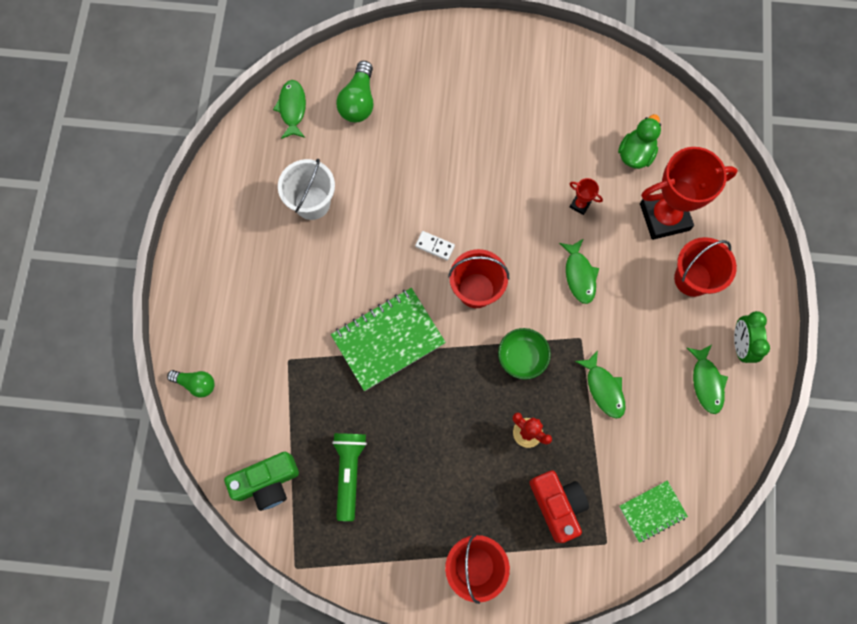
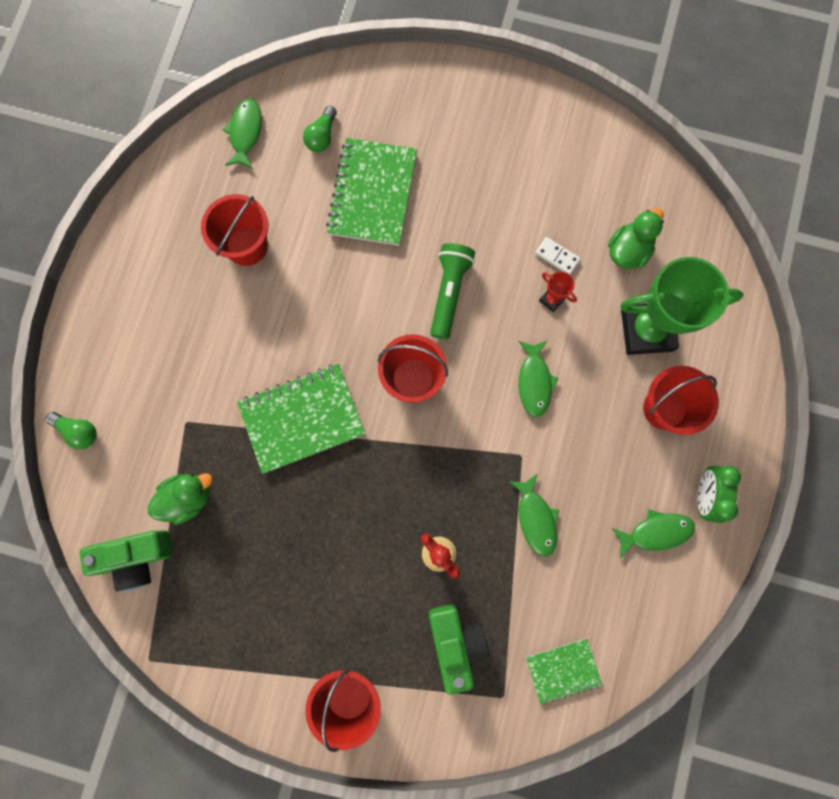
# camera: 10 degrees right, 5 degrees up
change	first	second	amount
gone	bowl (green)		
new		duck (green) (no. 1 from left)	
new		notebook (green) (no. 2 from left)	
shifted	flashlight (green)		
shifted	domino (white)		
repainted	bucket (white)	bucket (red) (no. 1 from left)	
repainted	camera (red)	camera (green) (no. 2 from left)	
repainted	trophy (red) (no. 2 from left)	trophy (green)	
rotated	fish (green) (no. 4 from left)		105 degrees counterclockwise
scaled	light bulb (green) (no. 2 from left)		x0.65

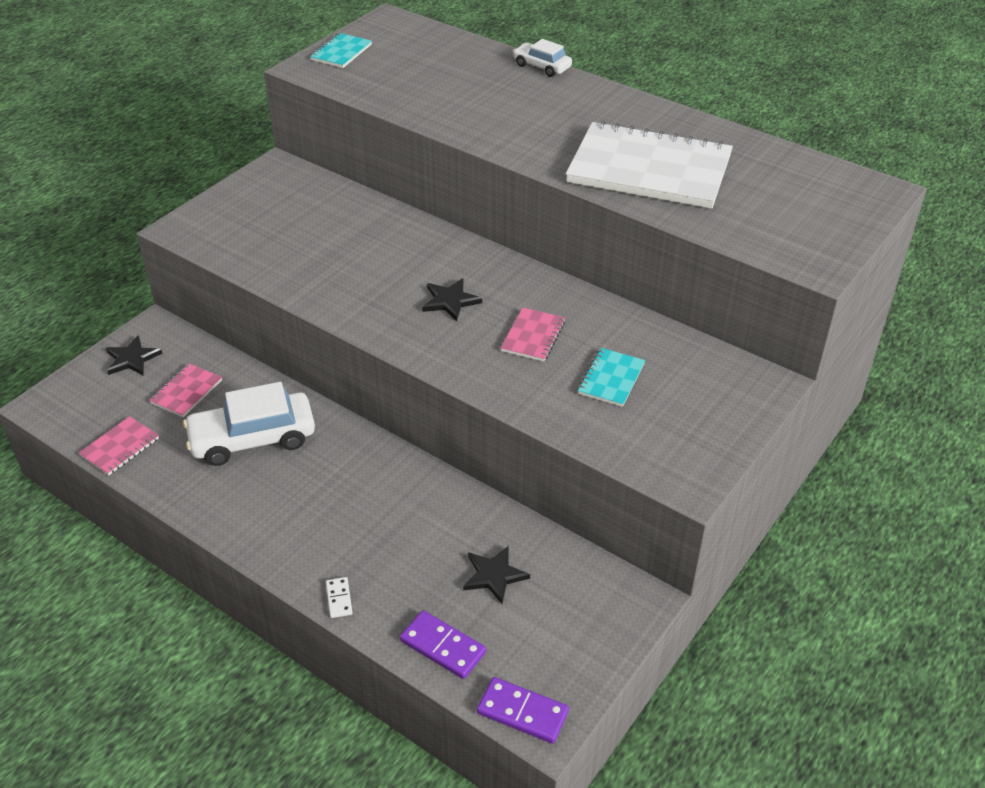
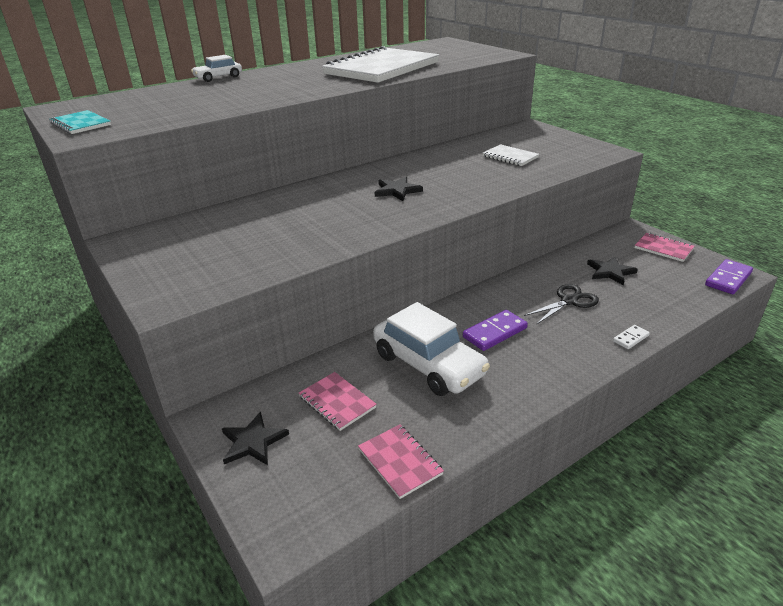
# camera: 70 degrees left, 10 degrees down
change	first	second	amount
new		scissors (black)	
shifted	domino (purple) (no. 1 from left)		
shifted	notebook (pink) (no. 3 from left)		
repainted	notebook (turquoise) (no. 2 from left)	notebook (white) (no. 2 from left)	
rotated	car (white) (no. 1 from left in the first image)	car (white) (no. 2 from left)	45 degrees counterclockwise
rotated	domino (white)		45 degrees counterclockwise

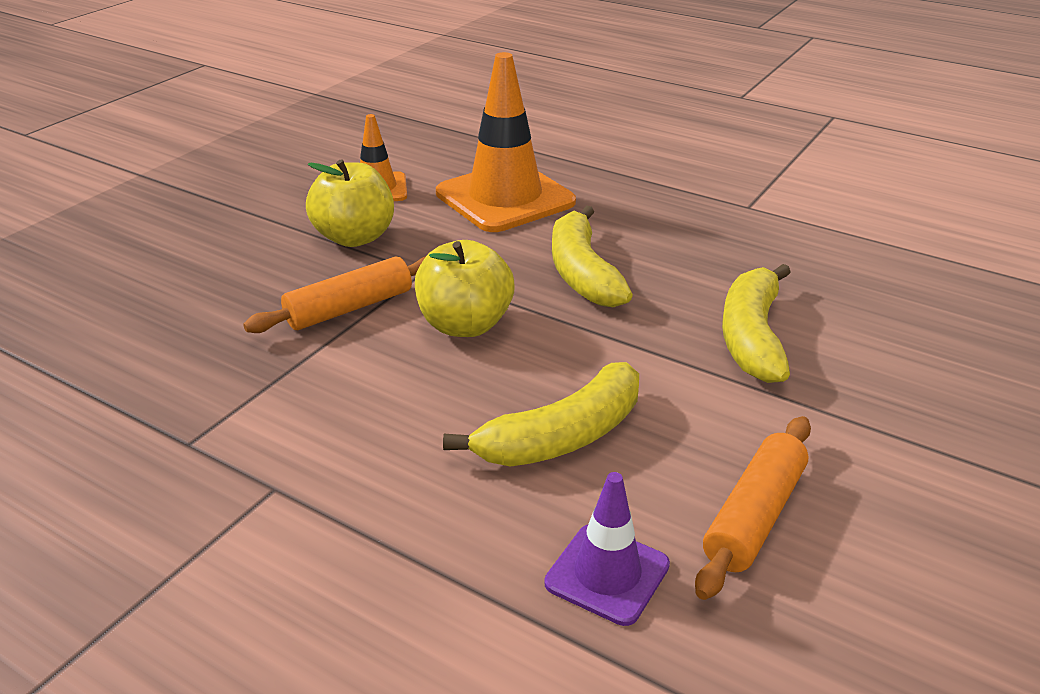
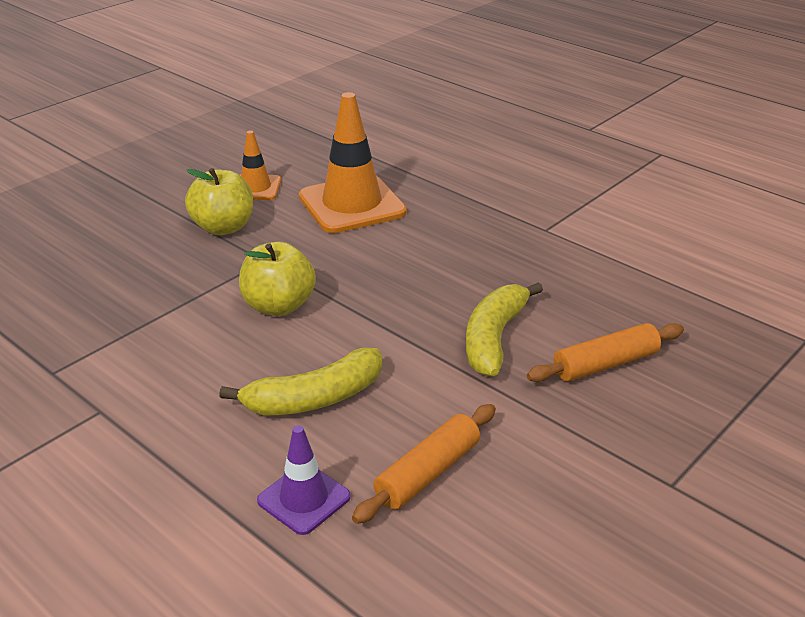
# camera: 10 degrees right, 0 degrees up
change	first	second	amount
gone	banana (yellow) (no. 2 from left)		
shifted	rolling pin (orange) (no. 1 from left in the first image)	rolling pin (orange) (no. 2 from left)	

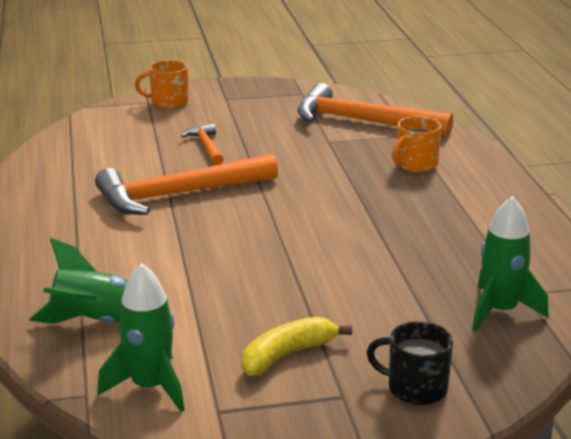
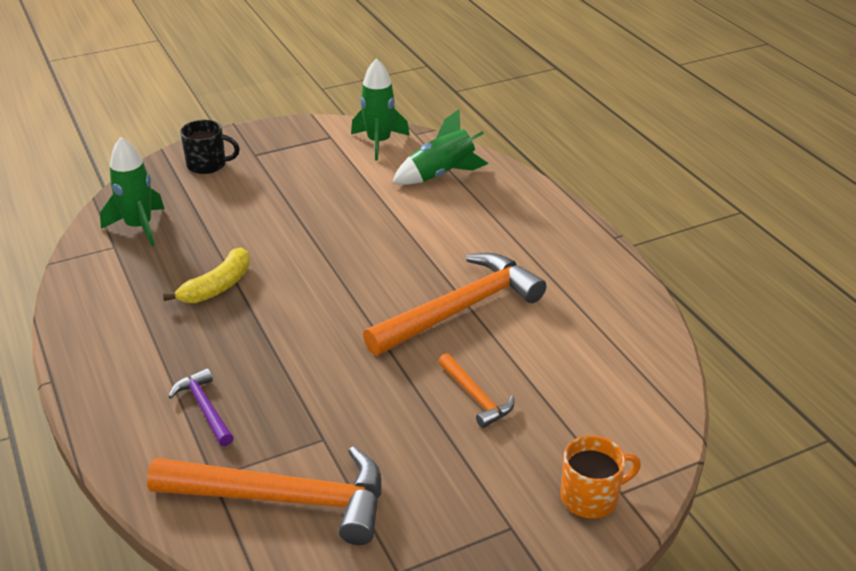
# camera: 165 degrees right, 10 degrees up
change	first	second	amount
shifted	banana (yellow)		
swapped	mug (orange) (no. 2 from left)	hammer (purple)	

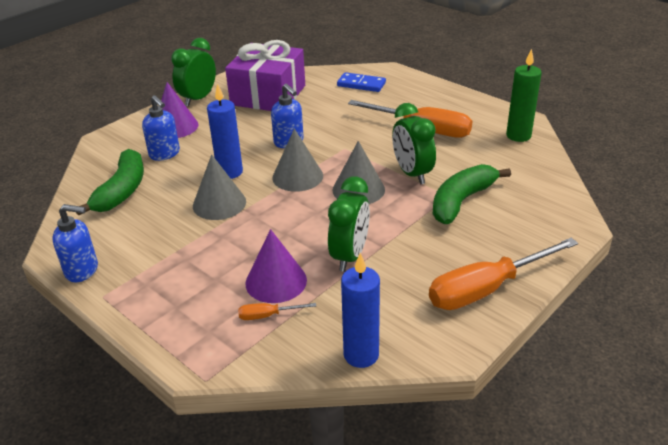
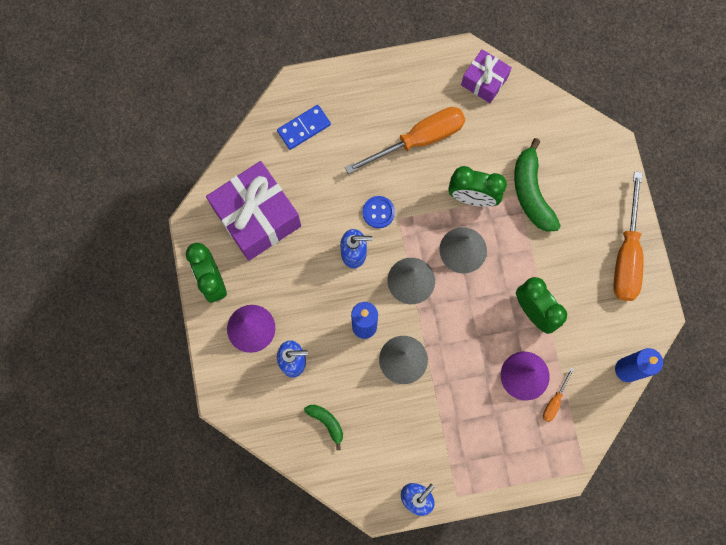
# camera: 55 degrees left, 40 degrees up
change	first	second	amount
new		button (blue)	
swapped	candle (green)	gift (purple) (no. 2 from left)	
scaled	banana (green) (no. 1 from left)		x0.53

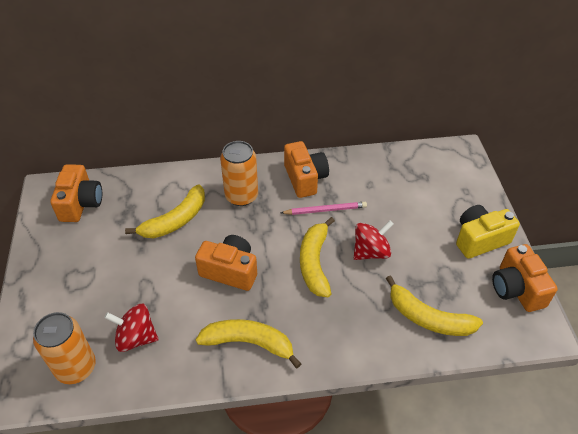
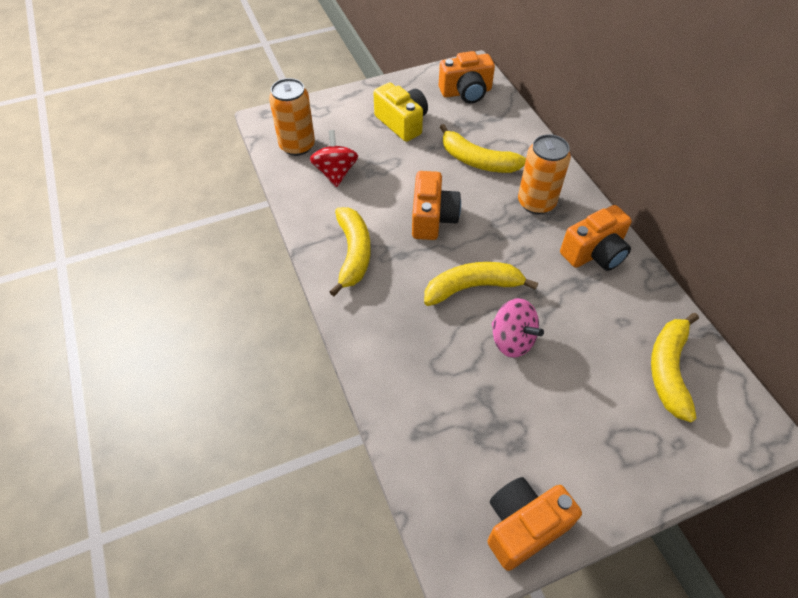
# camera: 75 degrees right, 5 degrees up
change	first	second	amount
gone	pencil (pink)		
shifted	banana (yellow) (no. 4 from left)		
shifted	camera (yellow)		
repainted	spinning top (red) (no. 2 from left)	spinning top (pink)	

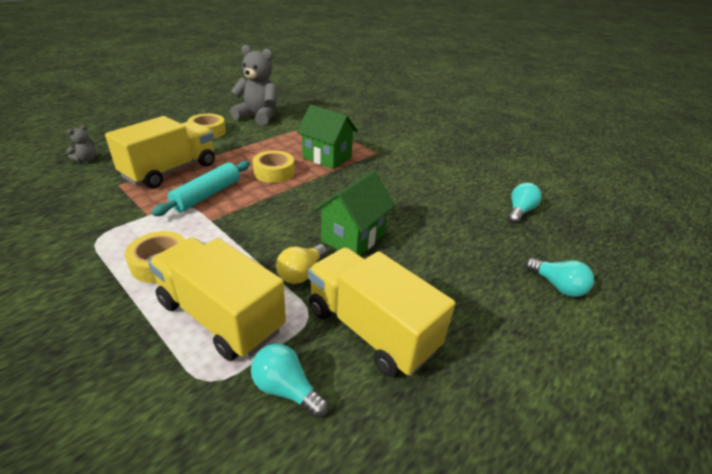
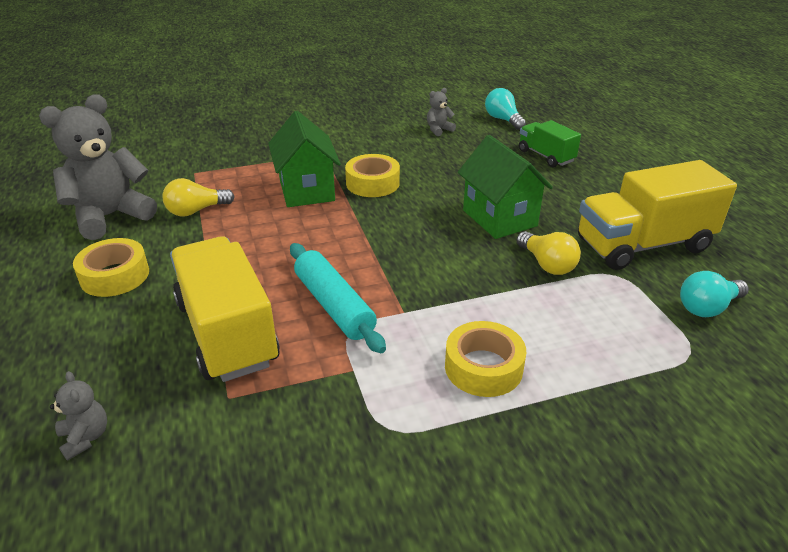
# camera: 60 degrees left, 0 degrees up
change	first	second	amount
gone	truck (yellow) (no. 2 from left)		
gone	light bulb (turquoise) (no. 3 from left)		
new		light bulb (yellow) (no. 1 from left)	
new		teddy bear (grey) (no. 3 from left)	
new		truck (green)	
shifted	tape (yellow) (no. 3 from left in the first image)	tape (yellow) (no. 2 from left)	
rotated	house (green) (no. 1 from left)		75 degrees counterclockwise

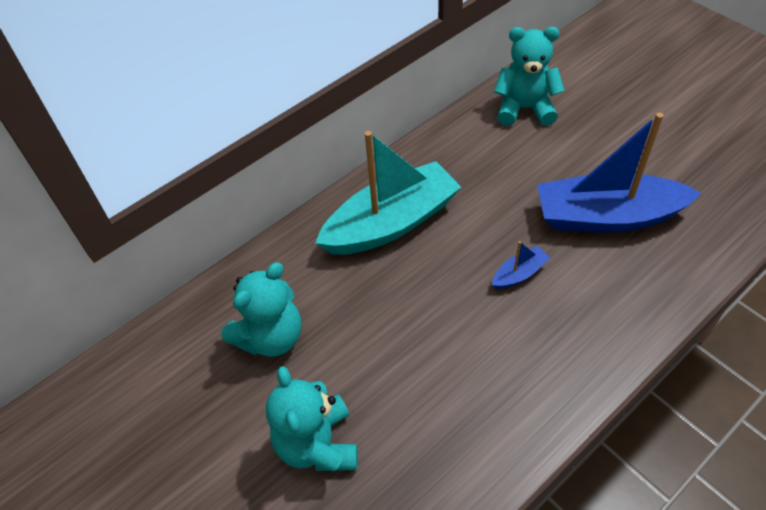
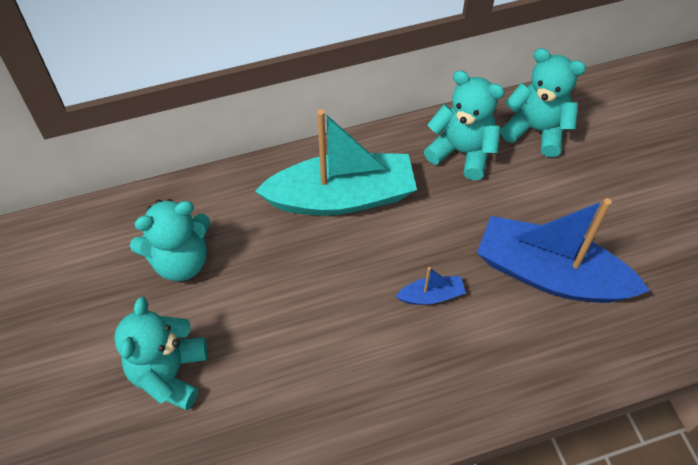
# camera: 20 degrees right, 5 degrees up
change	first	second	amount
new		teddy bear (turquoise) (no. 3 from left)	

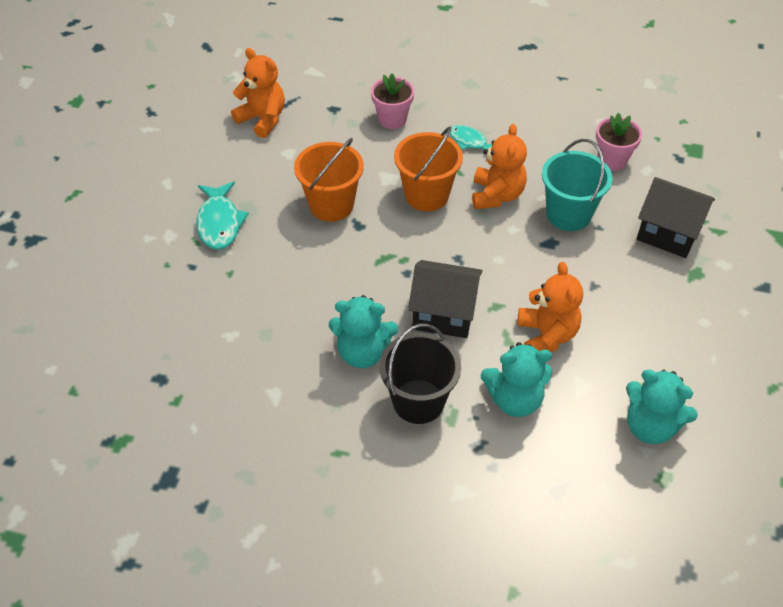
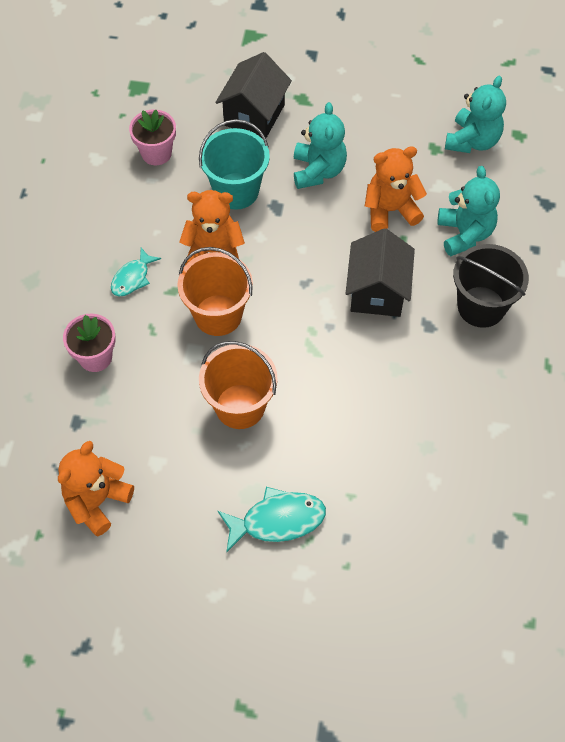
# camera: 95 degrees left, 10 degrees up
change	first	second	amount
shifted	teddy bear (turquoise) (no. 1 from left)		

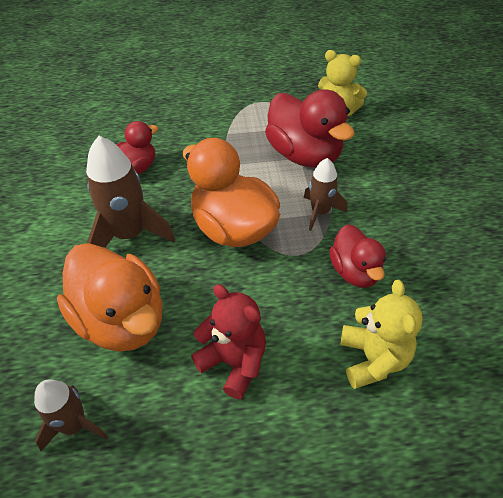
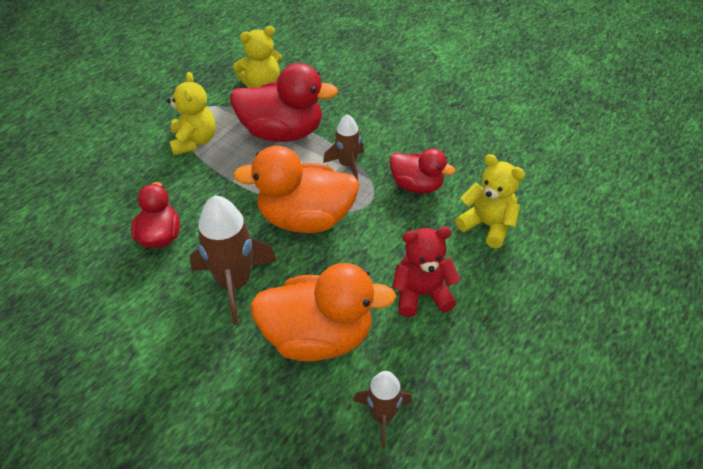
# camera: 50 degrees left, 0 degrees up
change	first	second	amount
new		teddy bear (yellow) (no. 1 from left)	

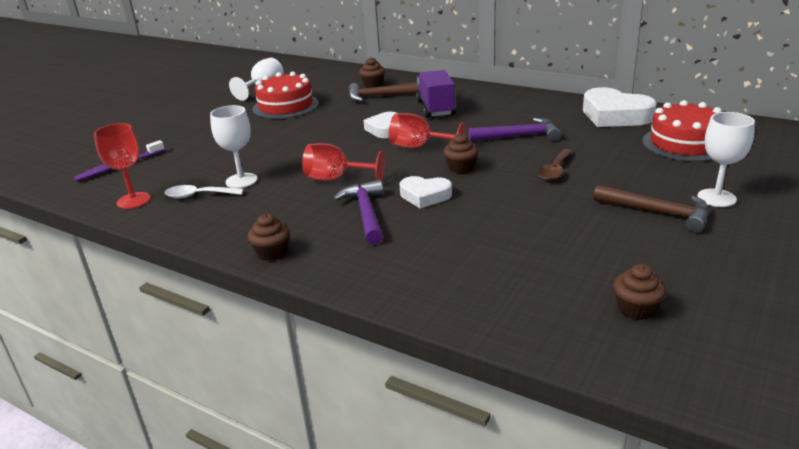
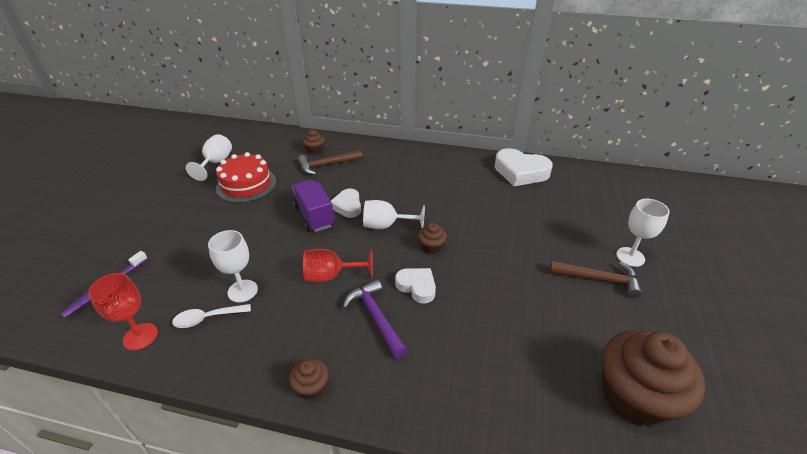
# camera: 20 degrees left, 10 degrees up
change	first	second	amount
gone	hammer (purple) (no. 2 from left)		
gone	spoon (brown)		
gone	cake (red) (no. 2 from left)		
shifted	truck (purple)		
repainted	goblet (red) (no. 3 from left)	goblet (white) (no. 3 from left)	
rotated	heart (white) (no. 2 from left)		135 degrees counterclockwise
scaled	cupcake (brown) (no. 4 from left)		x2.26

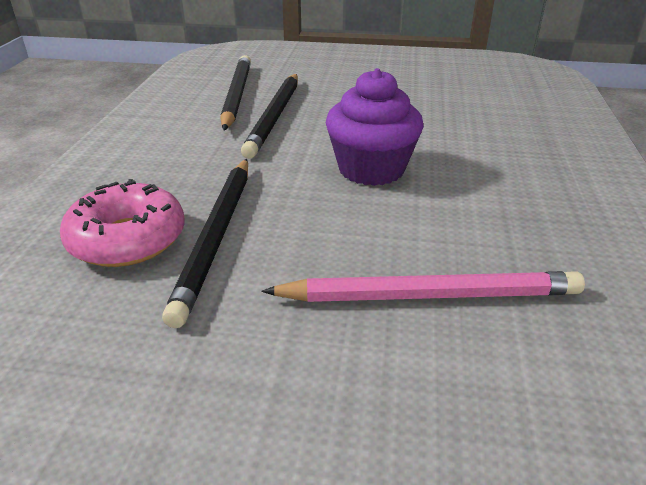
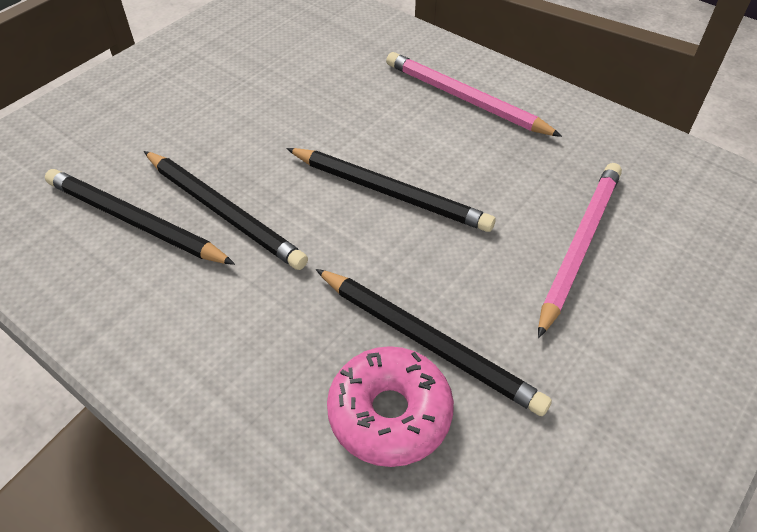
# camera: 60 degrees left, 15 degrees up
change	first	second	amount
new		pencil (pink) (no. 1 from left)	
swapped	cupcake (purple)	pencil (black) (no. 3 from left)	

